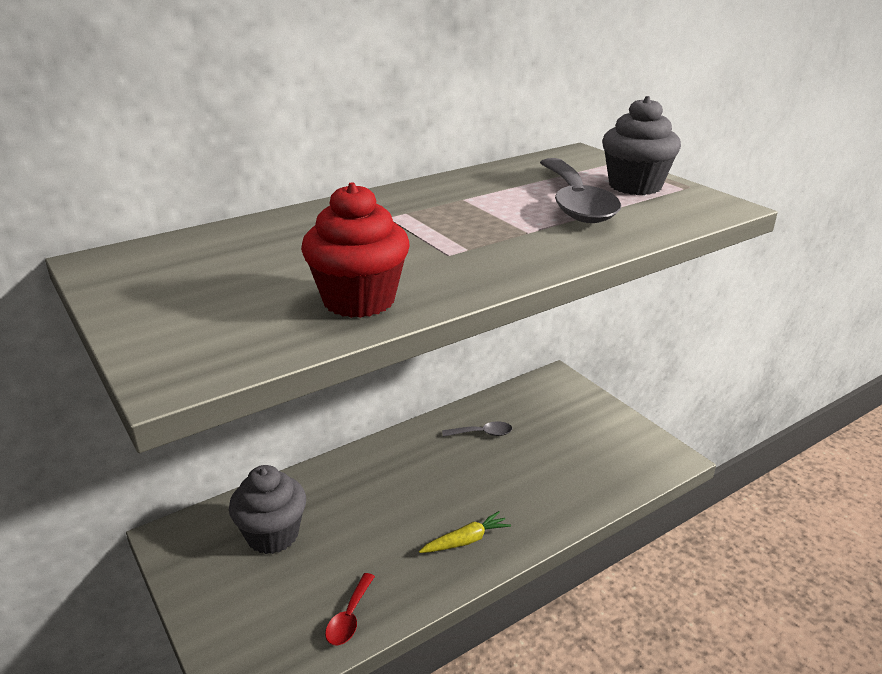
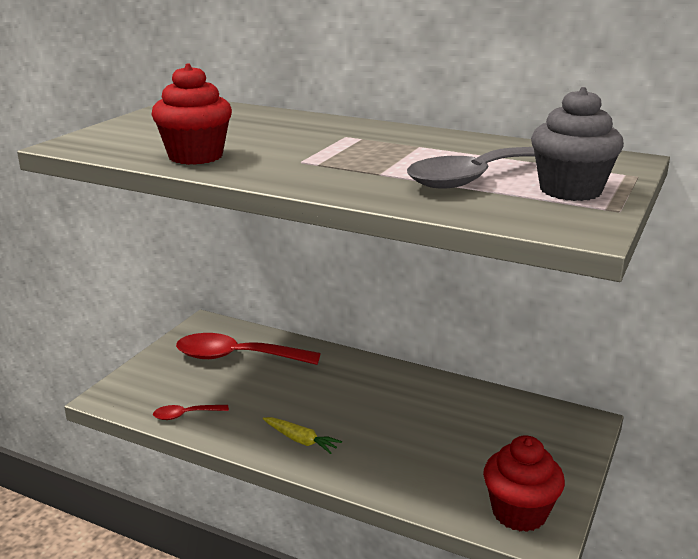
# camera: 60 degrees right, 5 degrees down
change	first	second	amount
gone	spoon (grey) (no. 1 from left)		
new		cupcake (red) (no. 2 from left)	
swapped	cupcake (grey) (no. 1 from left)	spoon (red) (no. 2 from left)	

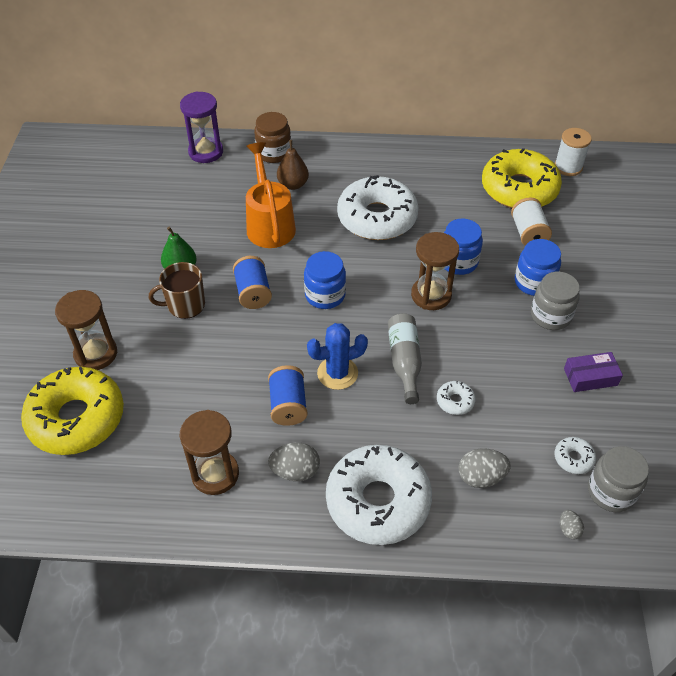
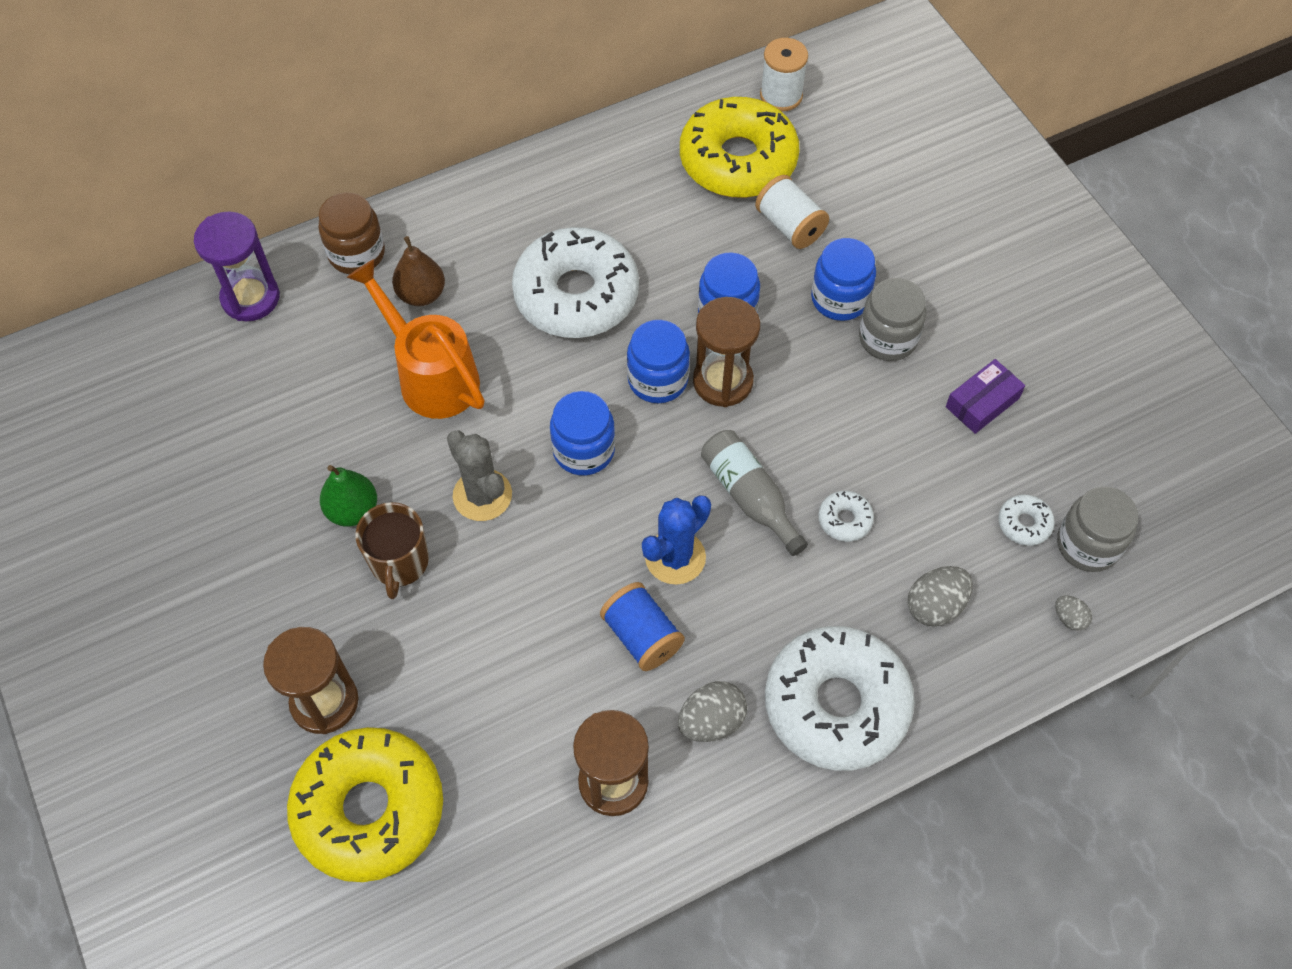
# camera: 30 degrees left, 10 degrees up
change	first	second	amount
new		jar (blue) (no. 2 from left)	
swapped	spool (blue) (no. 1 from left)	cactus (grey)	
rotated	mug (brown)		45 degrees counterclockwise

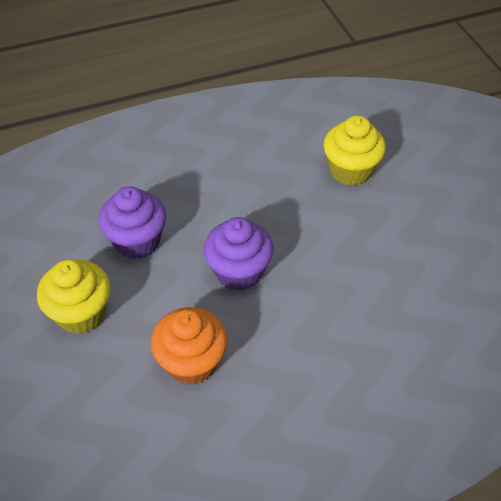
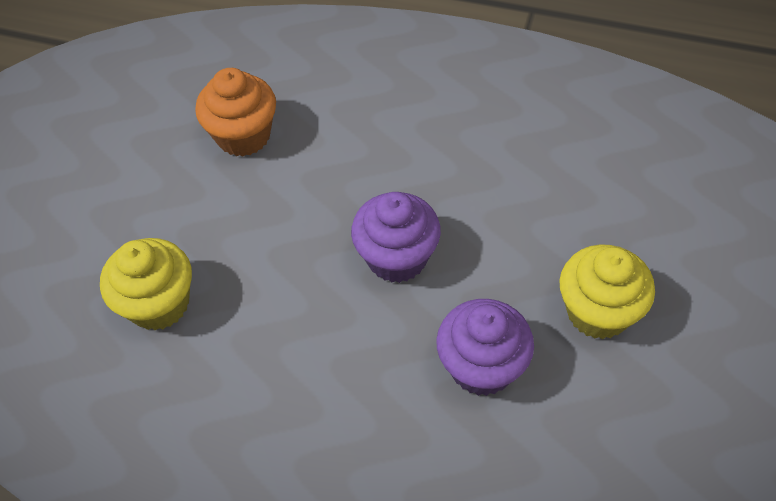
# camera: 140 degrees left, 5 degrees up
change	first	second	amount
shifted	cupcake (orange)		

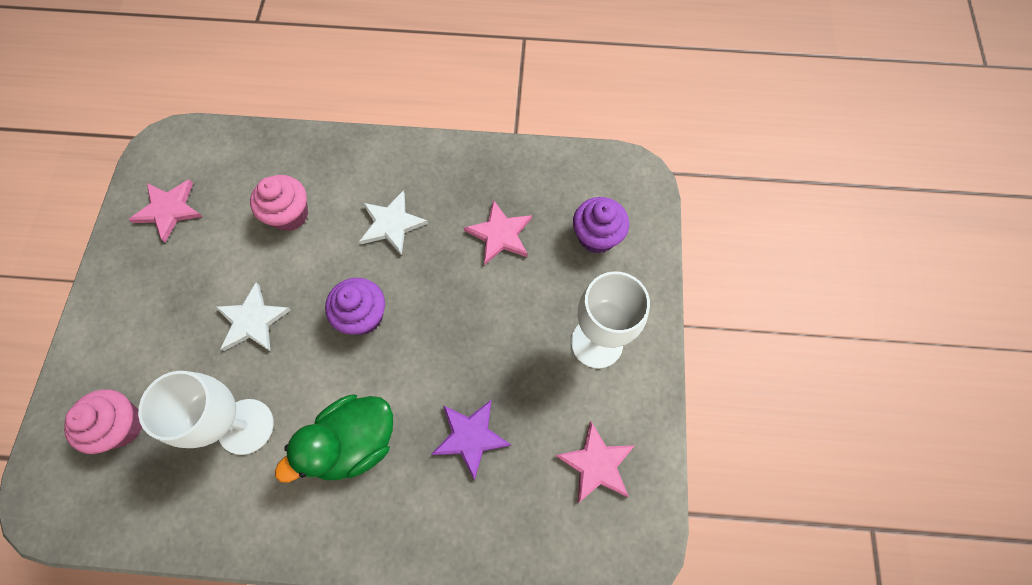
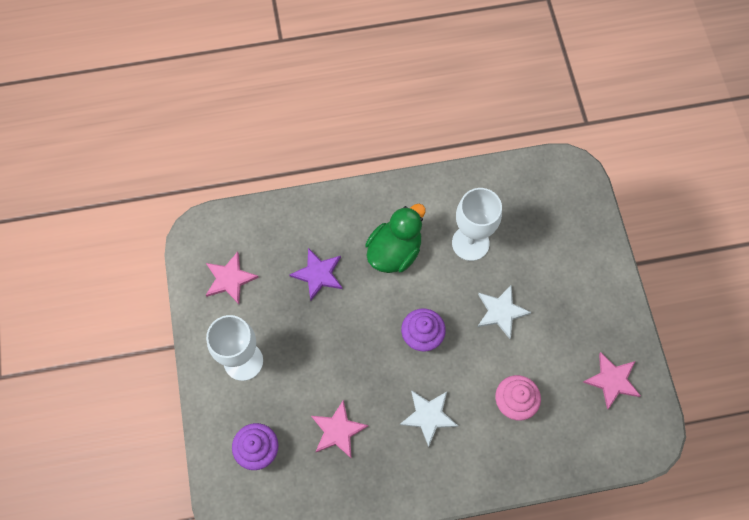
# camera: 165 degrees right, 0 degrees up
change	first	second	amount
gone	cupcake (pink) (no. 1 from left)		

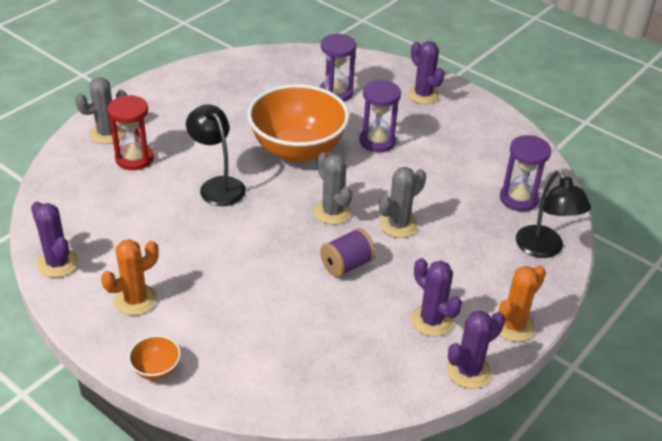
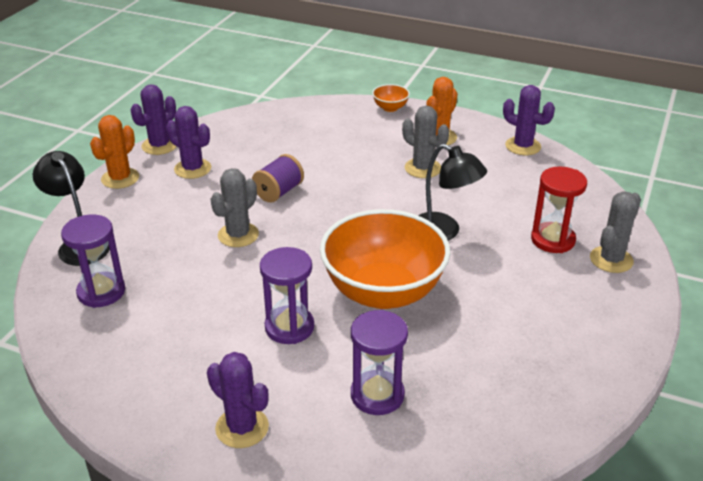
# camera: 165 degrees right, 5 degrees down
change	first	second	amount
shifted	cactus (grey) (no. 2 from left)		

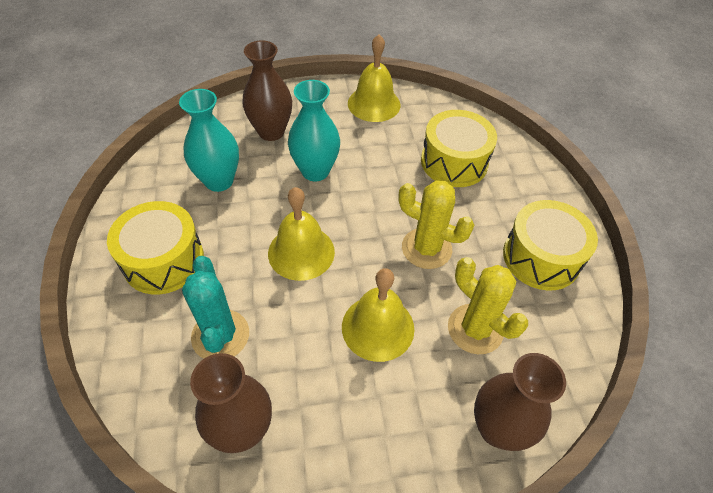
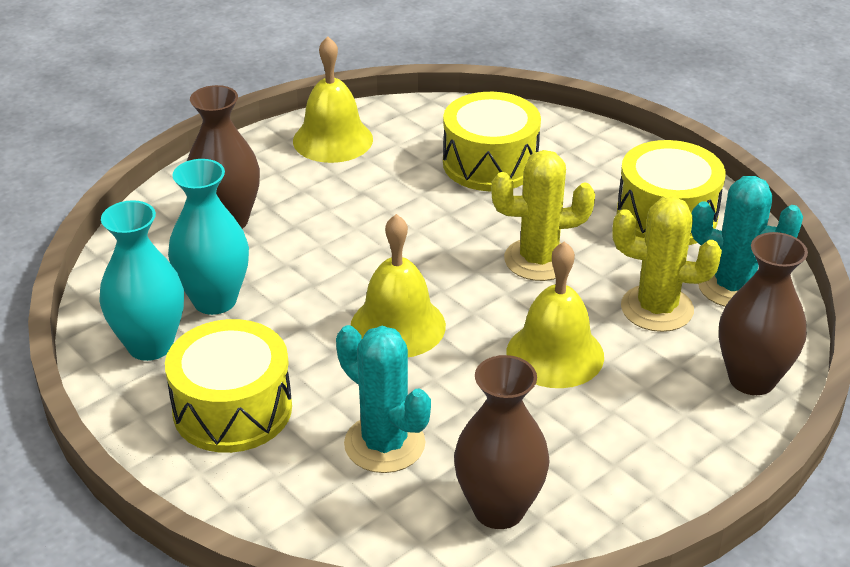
# camera: 30 degrees left, 15 degrees down
change	first	second	amount
new		cactus (turquoise) (no. 2 from left)	
shifted	vase (turquoise) (no. 2 from left in the first image)	vase (turquoise) (no. 1 from left)	

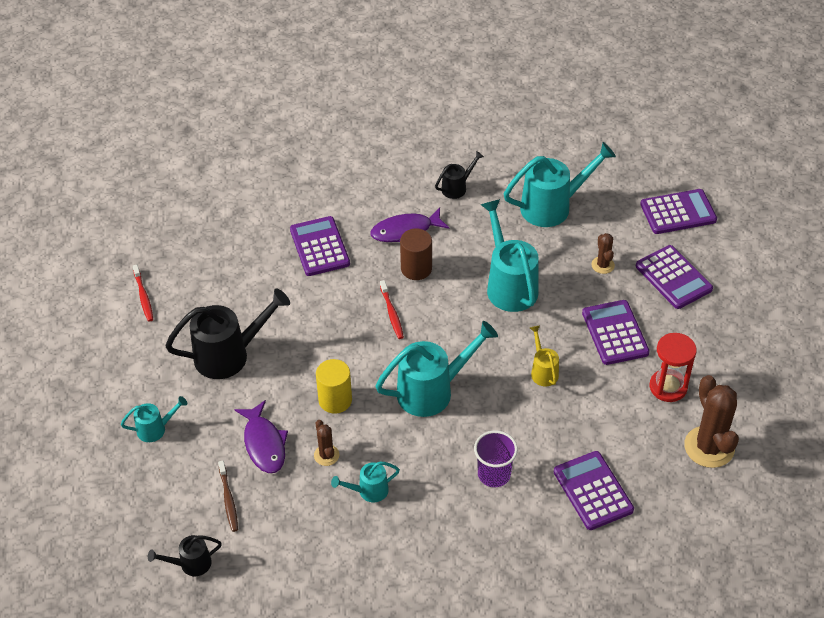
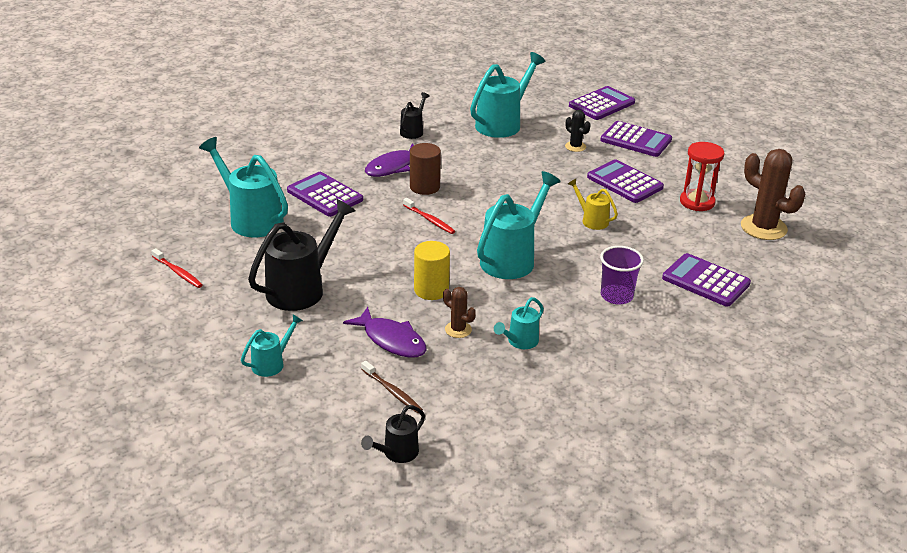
# camera: 30 degrees left, 15 degrees down
change	first	second	amount
shifted	watering can (turquoise) (no. 4 from left in the first image)	watering can (turquoise) (no. 1 from left)	
repainted	cactus (brown) (no. 2 from left)	cactus (black)	

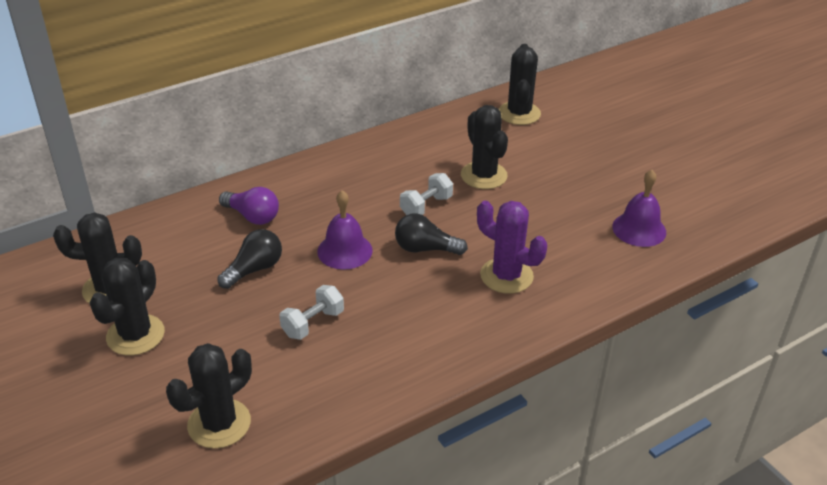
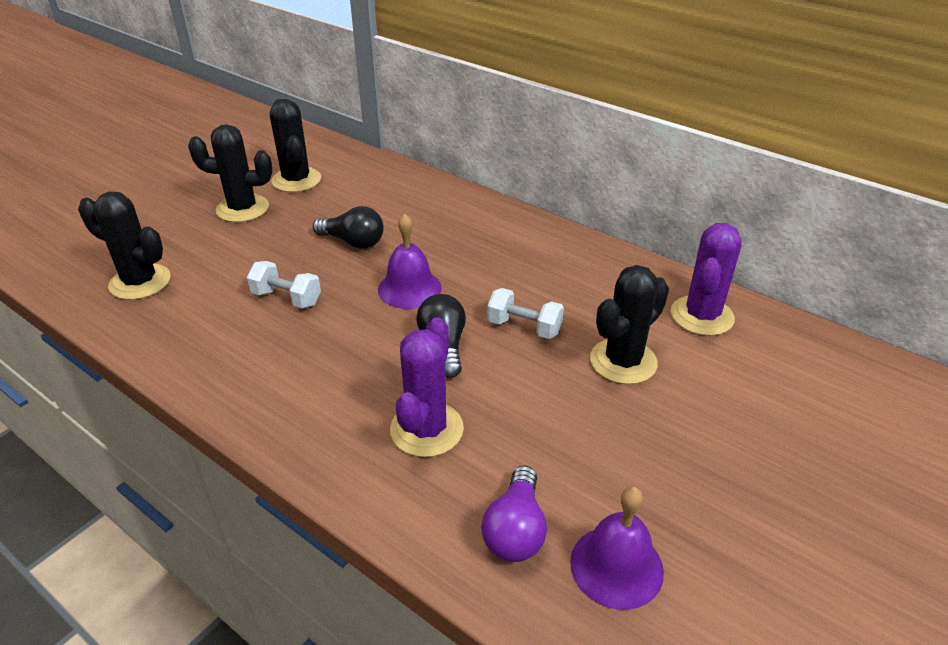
# camera: 70 degrees right, 0 degrees up
change	first	second	amount
gone	cactus (black) (no. 5 from left)		
new		cactus (purple) (no. 2 from left)	
shifted	light bulb (purple)		

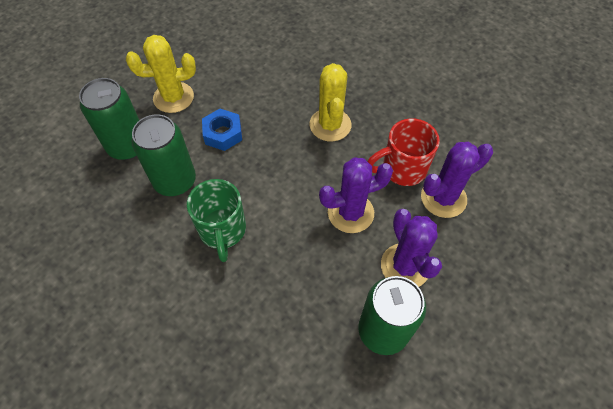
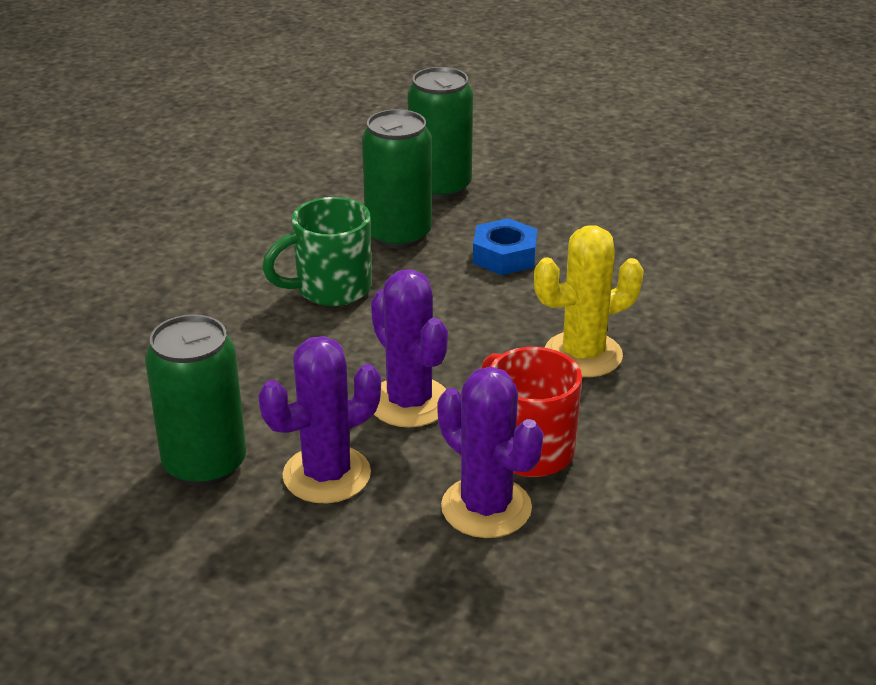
# camera: 75 degrees right, 25 degrees down
change	first	second	amount
gone	cactus (yellow) (no. 1 from left)		

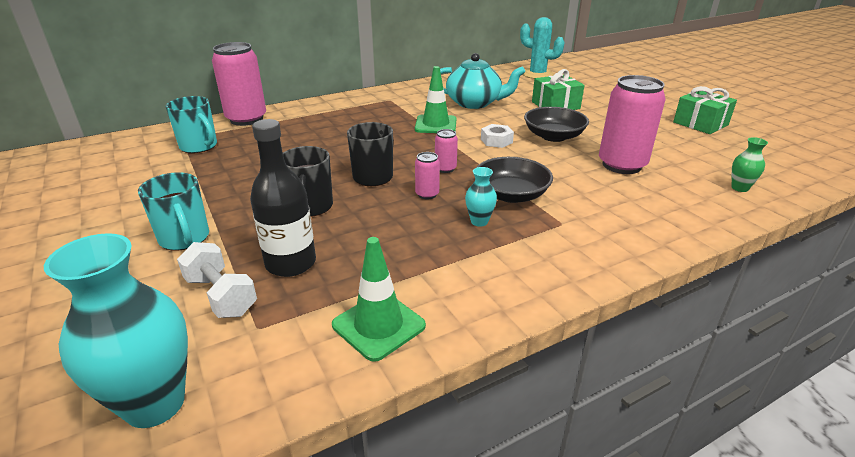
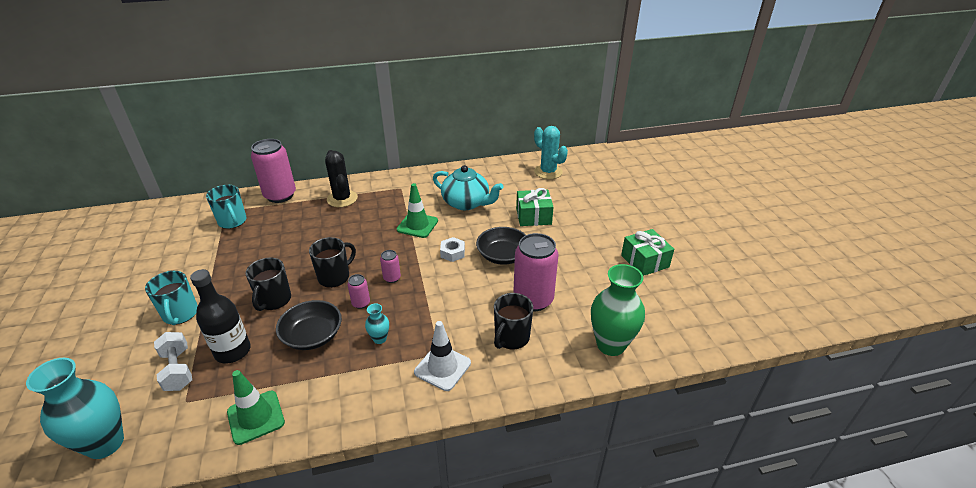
# camera: 15 degrees right, 5 degrees up
change	first	second	amount
new		cactus (black)	
new		traffic cone (white)	
new		mug (black) (no. 3 from left)	
shifted	bowl (black) (no. 1 from left)		
scaled	vase (green)		x2.15

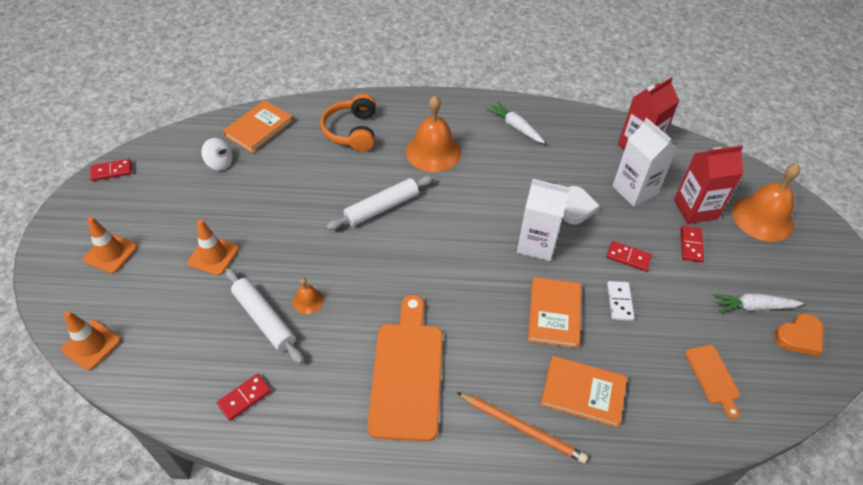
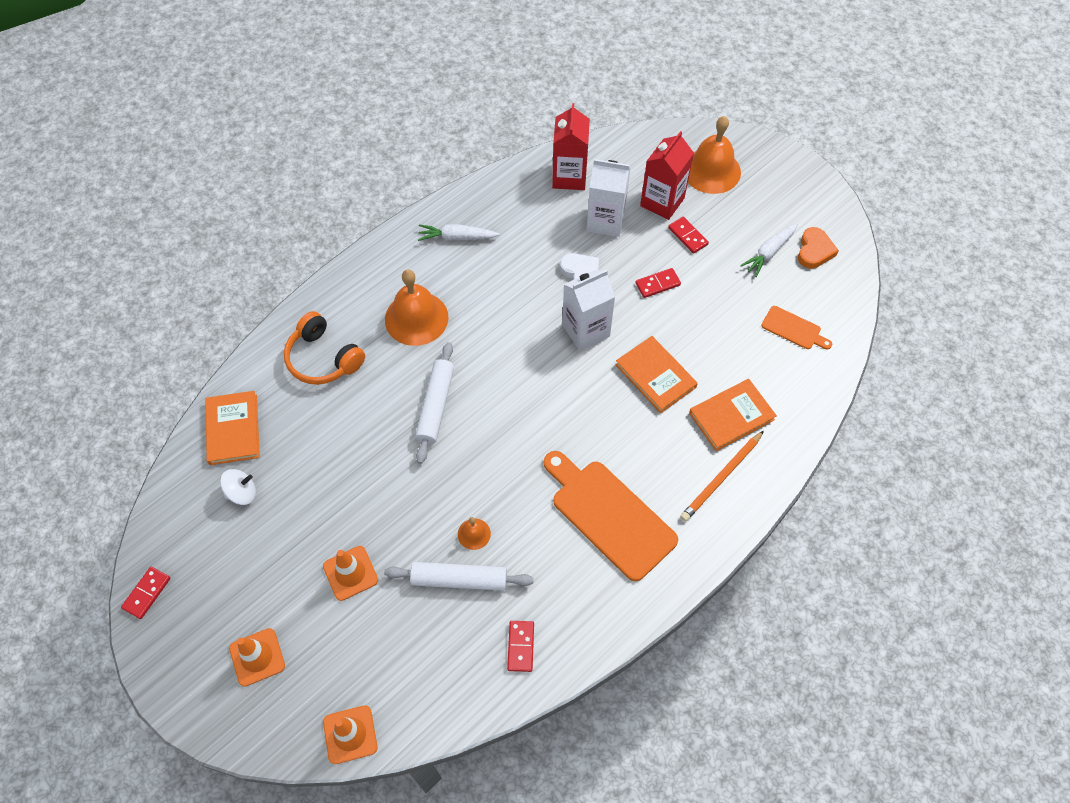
# camera: 45 degrees left, 10 degrees up
change	first	second	amount
gone	domino (white)		
rotated	pencil (orange)		150 degrees clockwise

